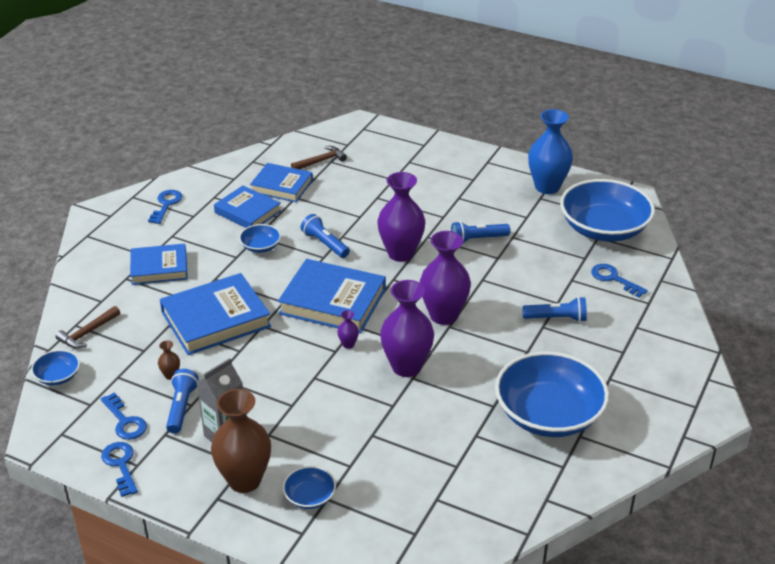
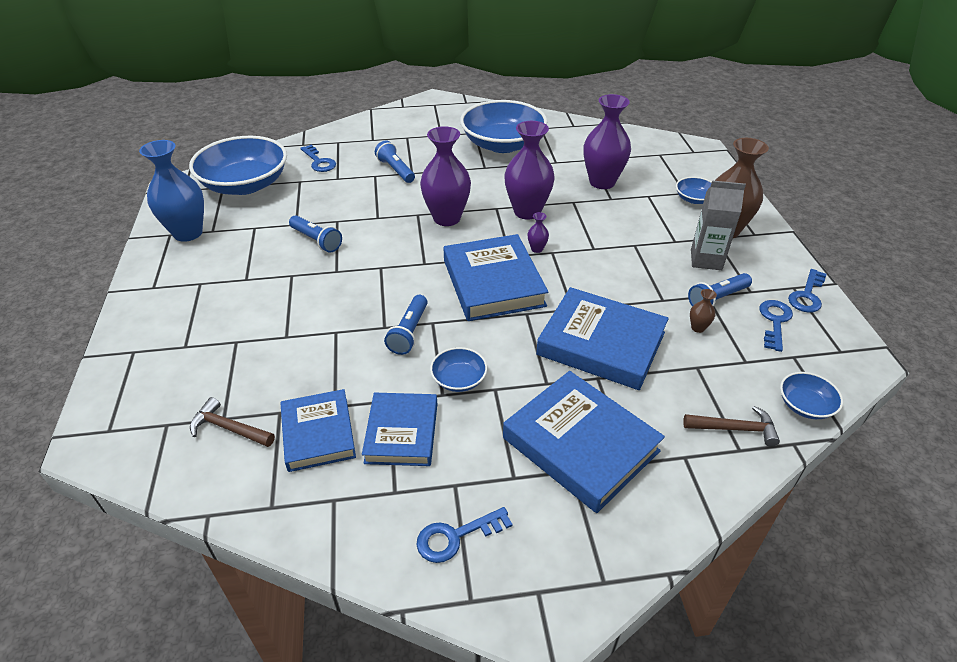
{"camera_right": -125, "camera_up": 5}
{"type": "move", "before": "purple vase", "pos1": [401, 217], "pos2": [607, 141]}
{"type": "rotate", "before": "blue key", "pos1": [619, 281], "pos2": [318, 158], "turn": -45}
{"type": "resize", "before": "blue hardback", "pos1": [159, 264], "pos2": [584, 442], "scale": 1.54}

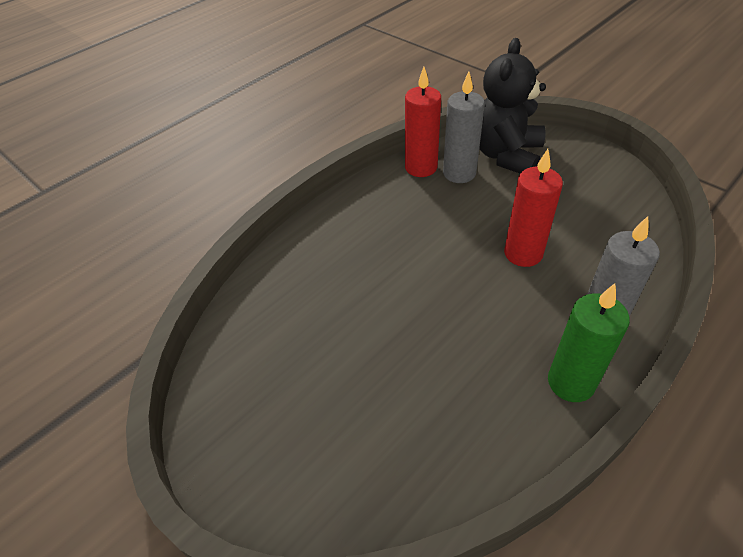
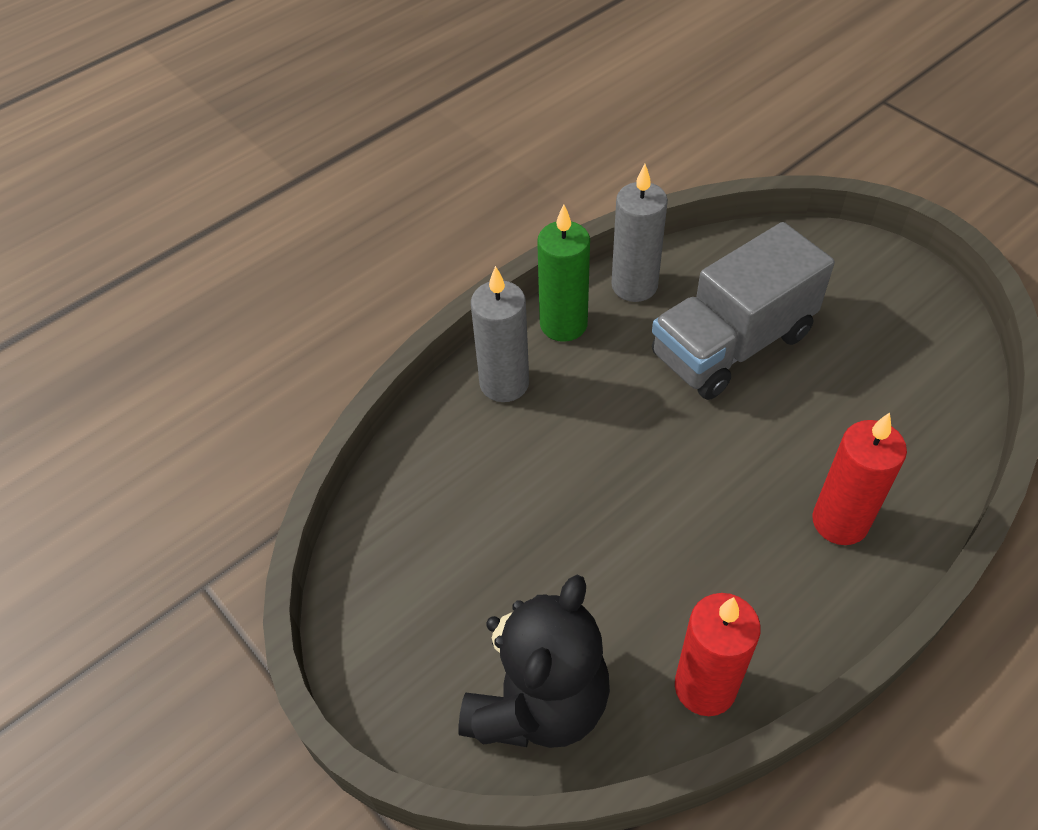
{"camera_right": -175, "camera_up": 5}
{"type": "insert", "after": "ash-grey truck", "pos2": [743, 311]}
{"type": "move", "before": "ash-grey candle", "pos1": [464, 127], "pos2": [639, 233]}
{"type": "move", "before": "crimson candle", "pos1": [533, 208], "pos2": [859, 478]}

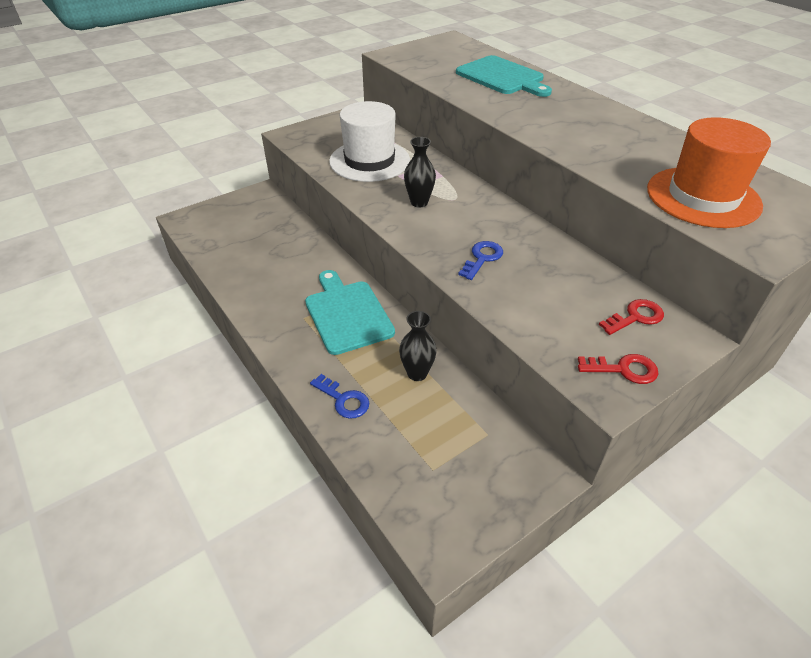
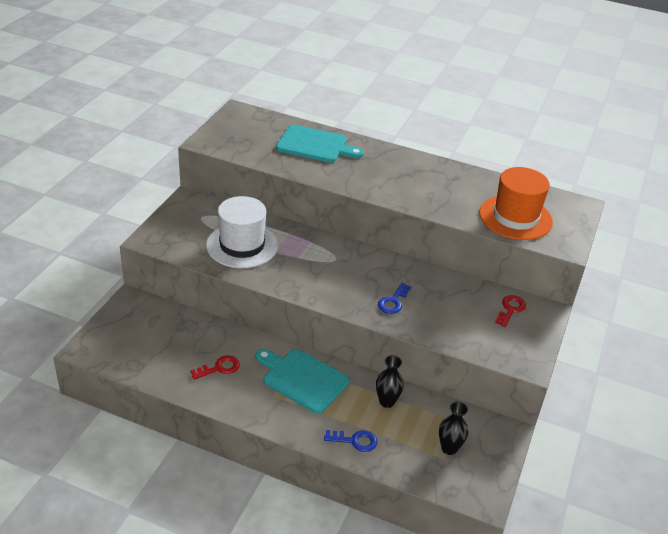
{"camera_right": -35, "camera_up": -5}
{"type": "move", "before": "black vase", "pos1": [420, 172], "pos2": [453, 428]}
{"type": "move", "before": "crimson key", "pos1": [618, 369], "pos2": [215, 367]}
{"type": "rotate", "before": "blue key", "pos1": [480, 260], "pos2": [394, 298], "turn": -150}

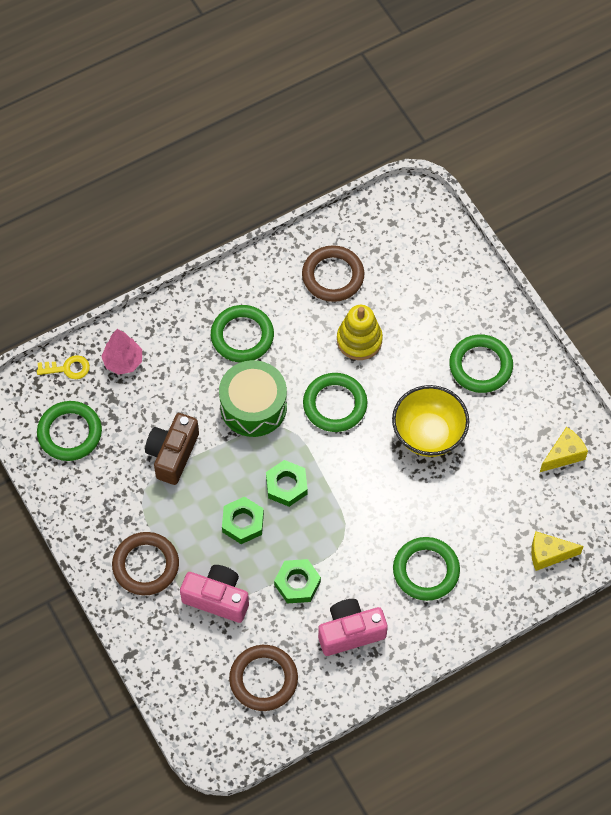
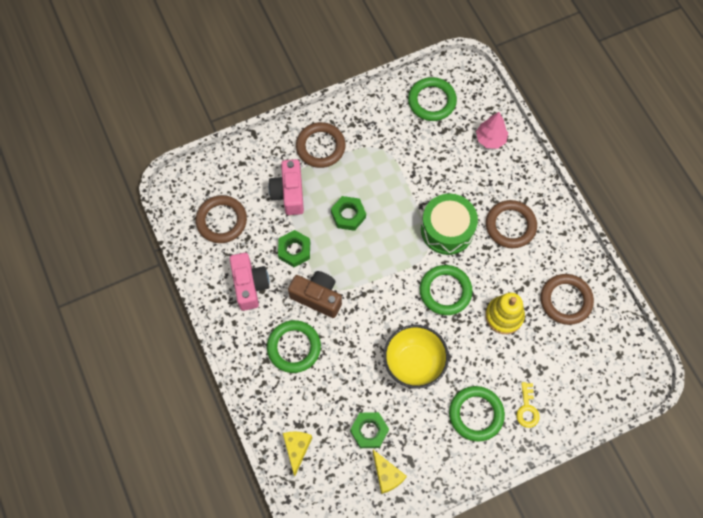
{"camera_right": 95, "camera_up": 5}
{"type": "move", "before": "yellow key", "pos1": [63, 367], "pos2": [528, 405]}
{"type": "move", "before": "dark brown compact camera", "pos1": [172, 449], "pos2": [315, 294]}
{"type": "move", "before": "leaf-green hexagon nut", "pos1": [287, 483], "pos2": [369, 430]}
{"type": "recolor", "before": "leaf-green torus", "after": "dark brown torus", "pos1": [242, 333], "pos2": [511, 224]}
{"type": "rotate", "before": "rose-pink compact camera", "pos1": [214, 594], "pos2": [286, 187], "turn": 150}

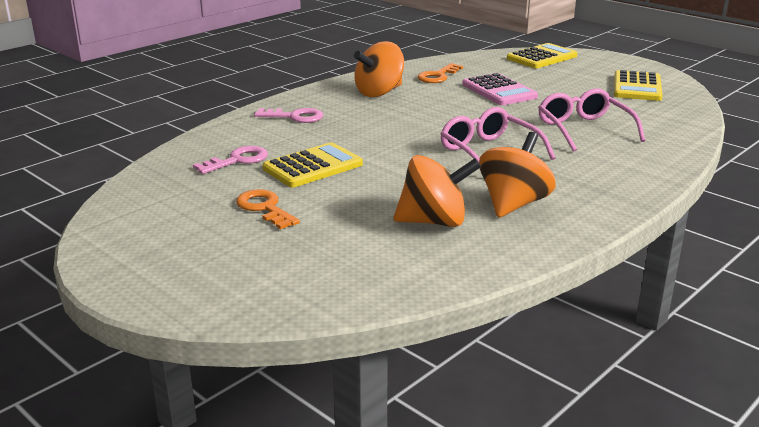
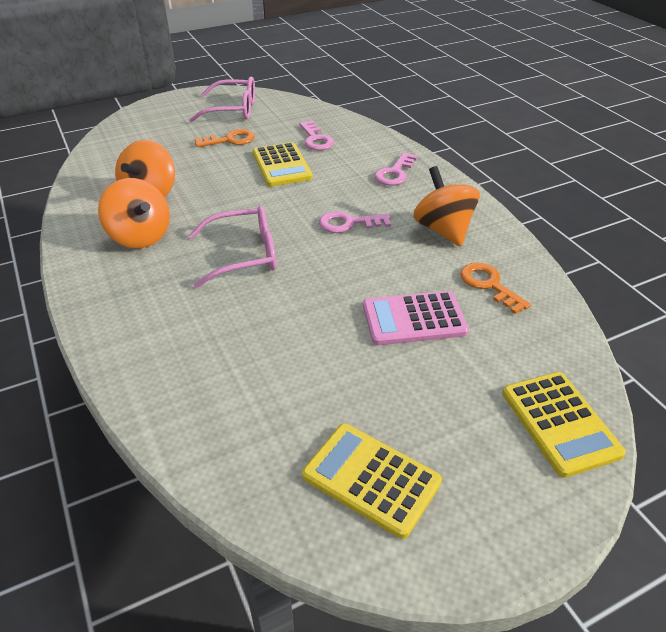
{"camera_right": 110, "camera_up": 15}
{"type": "insert", "after": "rose-pink key", "pos2": [355, 222]}
{"type": "move", "before": "rose-pink eyeglasses", "pos1": [591, 120], "pos2": [222, 100]}

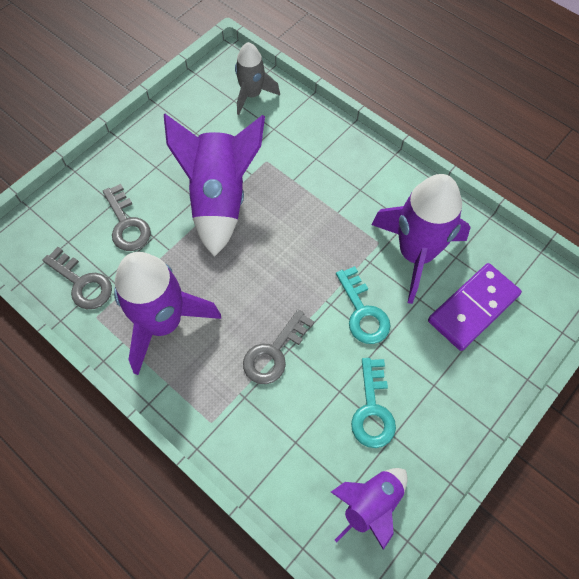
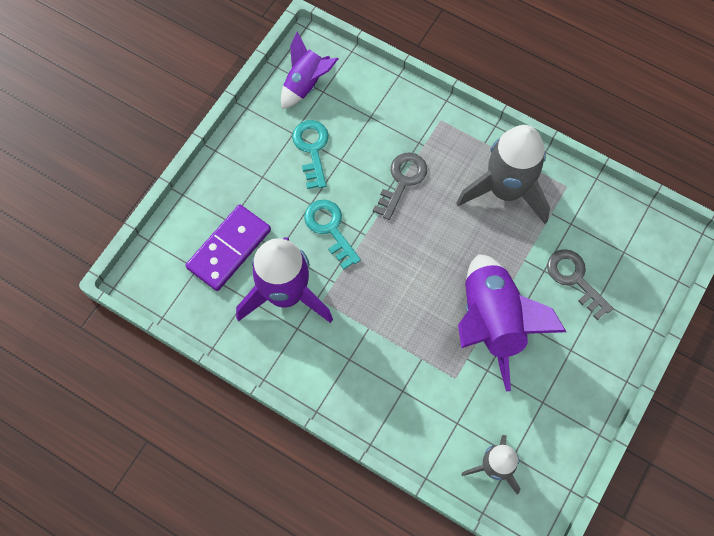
{"camera_right": 170, "camera_up": 5}
{"type": "delete", "before": "ash-grey key", "pos1": [77, 278]}
{"type": "recolor", "before": "purple spaceship", "after": "ash-grey spaceship", "pos1": [167, 313], "pos2": [503, 174]}

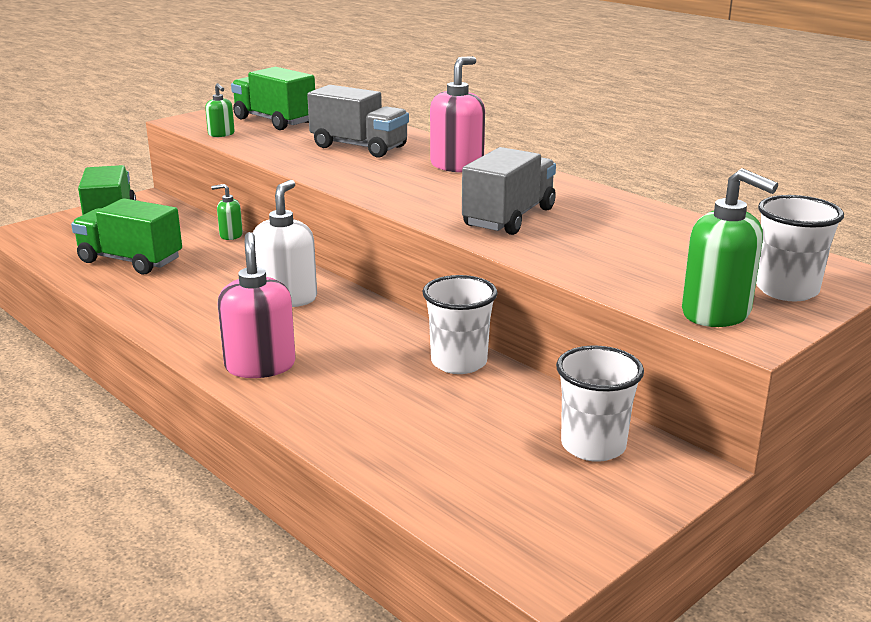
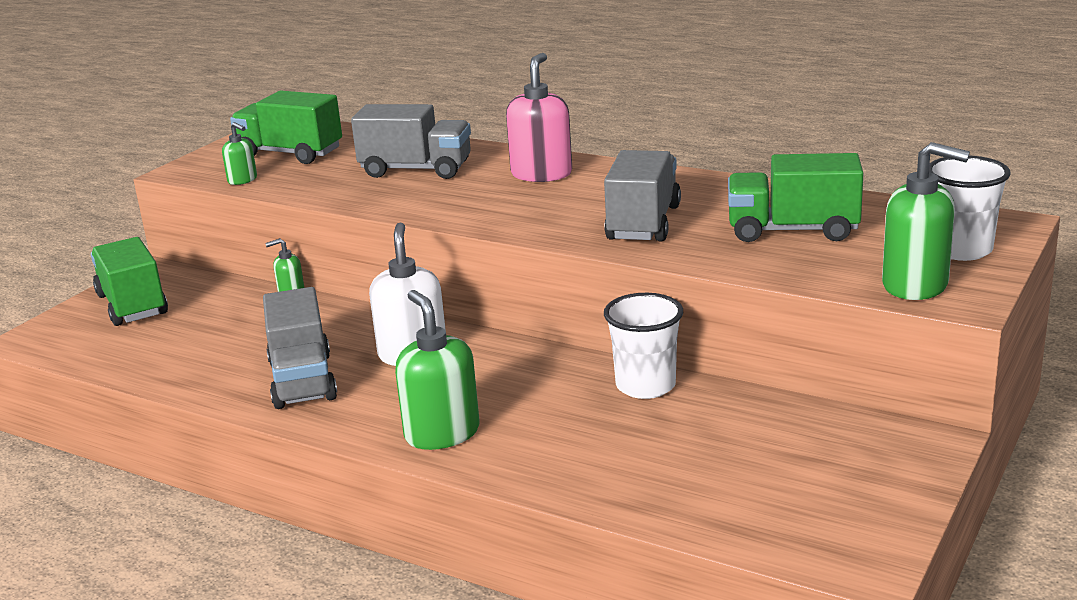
{"camera_right": -15, "camera_up": 0}
{"type": "delete", "before": "pure white beaker", "pos1": [600, 403]}
{"type": "insert", "after": "ash-grey truck", "pos2": [300, 348]}
{"type": "move", "before": "leaf-green truck", "pos1": [126, 236], "pos2": [795, 197]}
{"type": "recolor", "before": "rose-pink soap pump", "after": "leaf-green soap pump", "pos1": [257, 305], "pos2": [437, 370]}

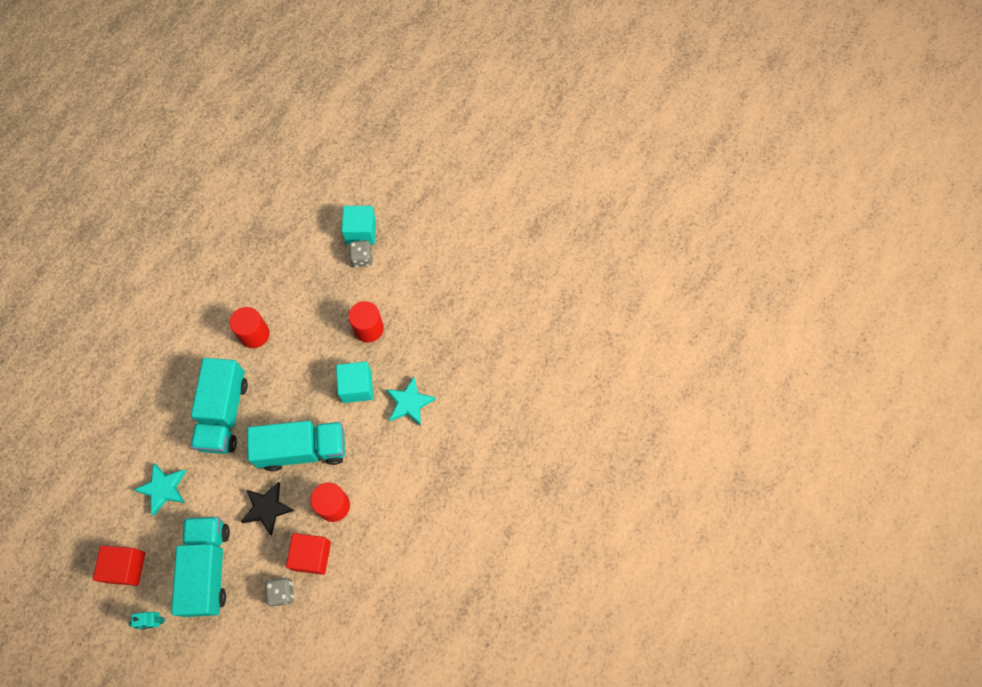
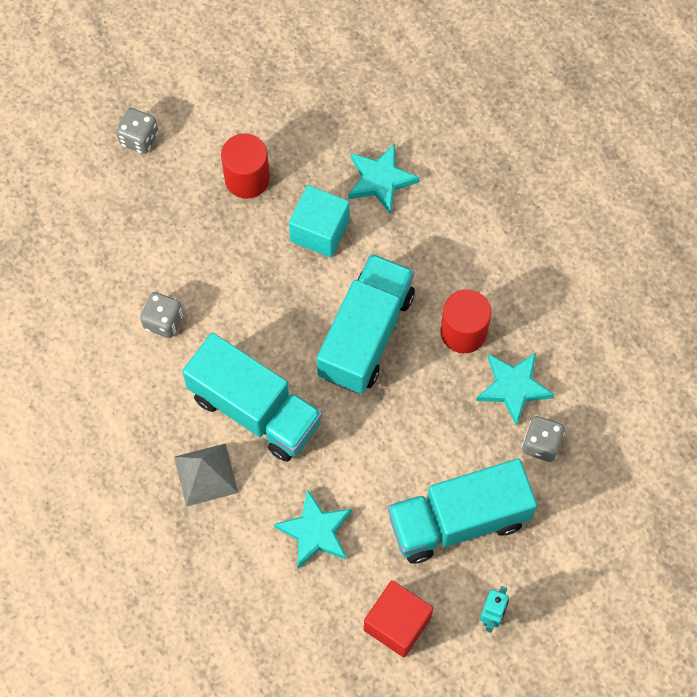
{"camera_right": -60, "camera_up": 0}
{"type": "delete", "before": "black star shape", "pos1": [268, 509]}
{"type": "delete", "before": "turquoise cube", "pos1": [358, 225]}
{"type": "insert", "after": "ash-grey solid pyramid", "pos2": [206, 475]}
{"type": "replace", "before": "crimson solid cylinder", "after": "ash-grey die", "pos1": [250, 327], "pos2": [161, 315]}
{"type": "replace", "before": "crimson cube", "after": "turquoise star shape", "pos1": [308, 554], "pos2": [515, 389]}
{"type": "rotate", "before": "turquoise truck", "pos1": [200, 567], "pos2": [462, 511], "turn": -45}

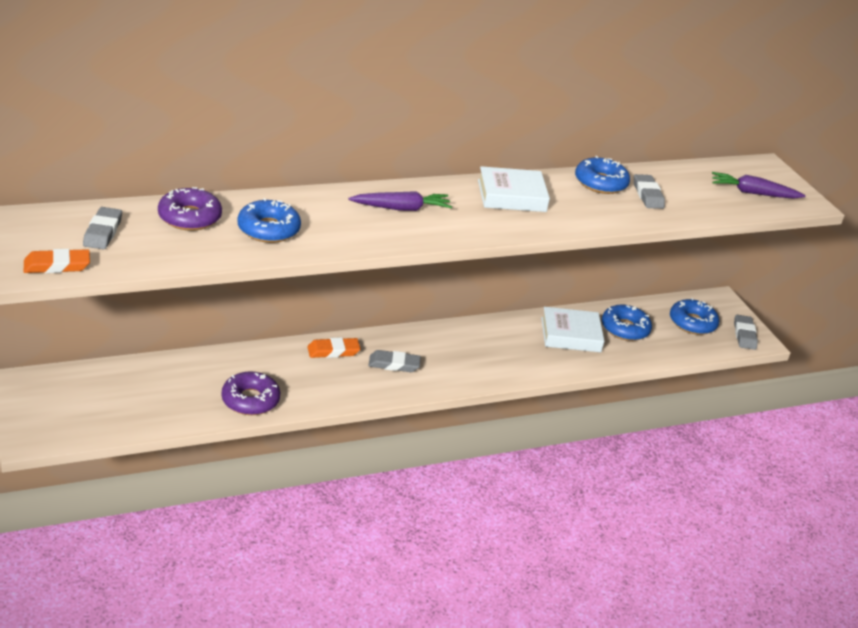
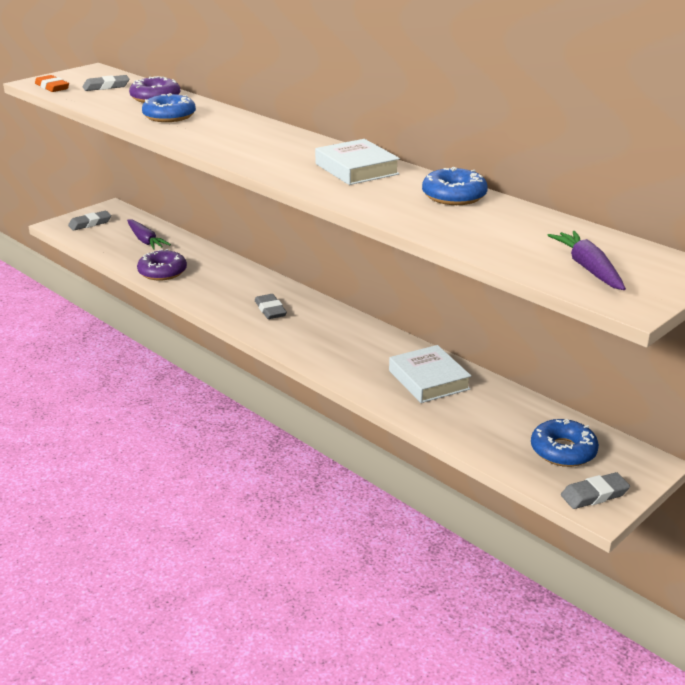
{"camera_right": 70, "camera_up": -5}
{"type": "delete", "before": "orange gum eraser", "pos1": [334, 347]}
{"type": "delete", "before": "blue donut", "pos1": [627, 322]}
{"type": "move", "before": "purple toy carrot", "pos1": [400, 201], "pos2": [149, 235]}
{"type": "move", "before": "ash-grey gum eraser", "pos1": [649, 191], "pos2": [89, 220]}

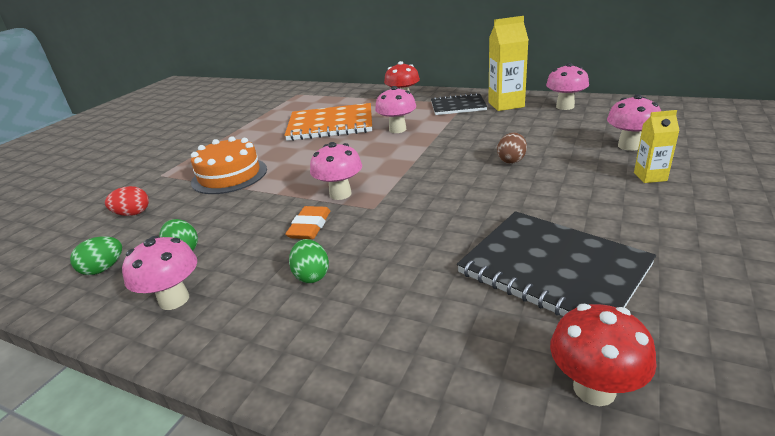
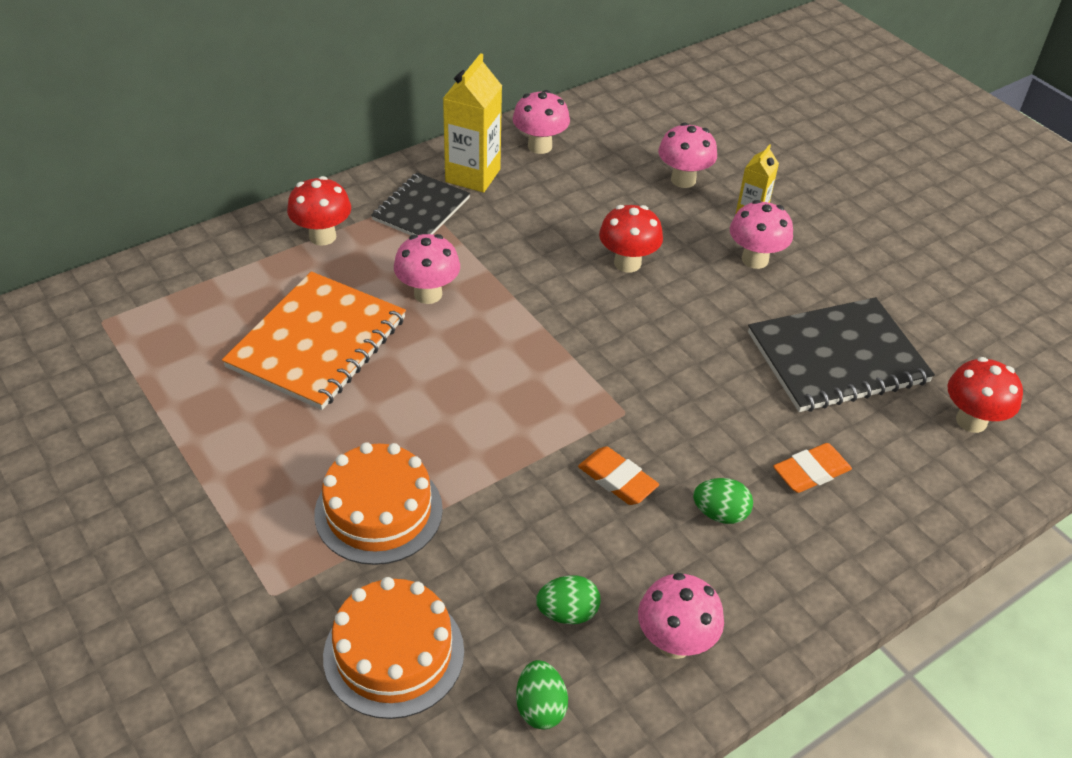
{"camera_right": -65, "camera_up": 15}
{"type": "insert", "after": "orange gum eraser", "pos2": [812, 468]}
{"type": "move", "before": "rose-pink fungus", "pos1": [336, 171], "pos2": [761, 234]}
{"type": "replace", "before": "crimson toy egg", "after": "orange gateau", "pos1": [127, 201], "pos2": [393, 648]}
{"type": "replace", "before": "dark brown toy egg", "after": "crimson fungus", "pos1": [512, 148], "pos2": [631, 238]}

